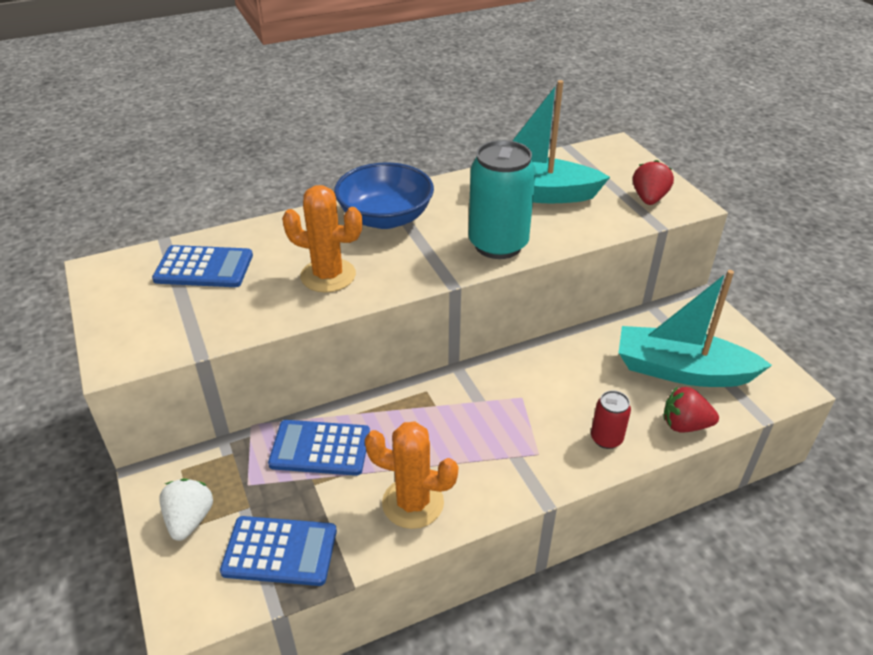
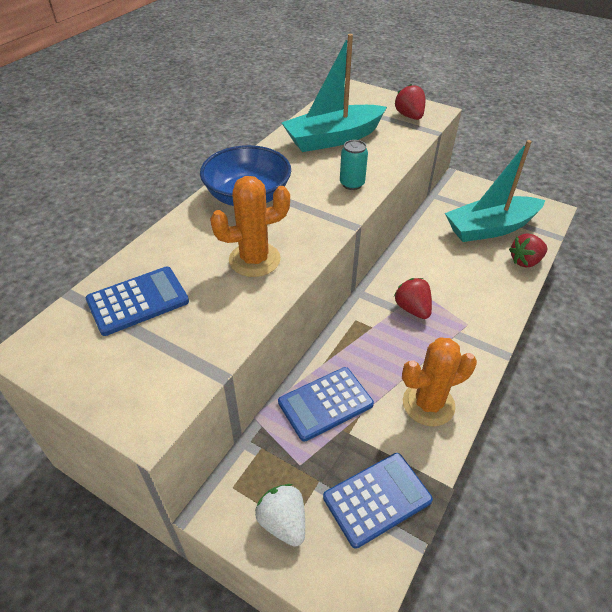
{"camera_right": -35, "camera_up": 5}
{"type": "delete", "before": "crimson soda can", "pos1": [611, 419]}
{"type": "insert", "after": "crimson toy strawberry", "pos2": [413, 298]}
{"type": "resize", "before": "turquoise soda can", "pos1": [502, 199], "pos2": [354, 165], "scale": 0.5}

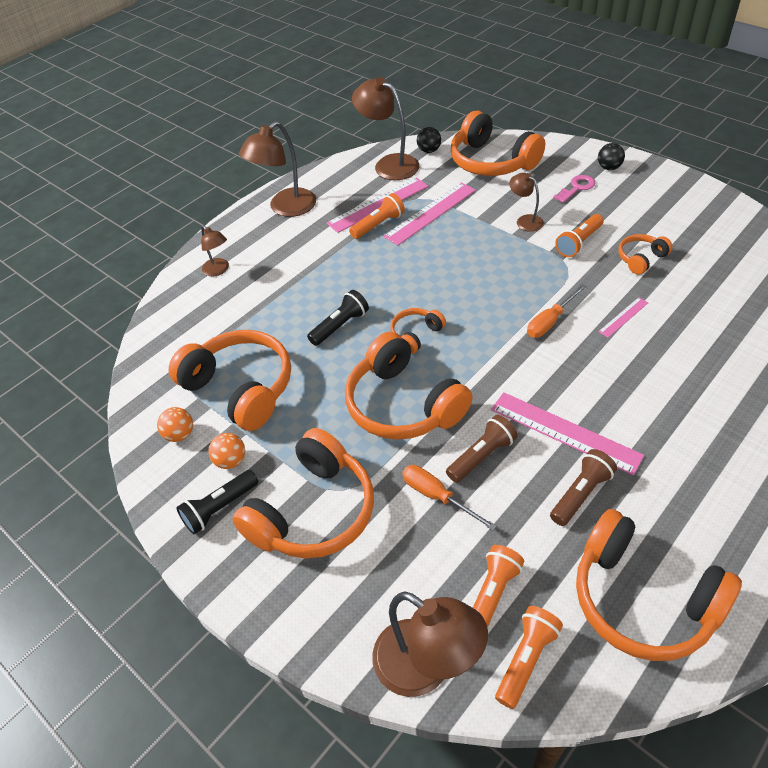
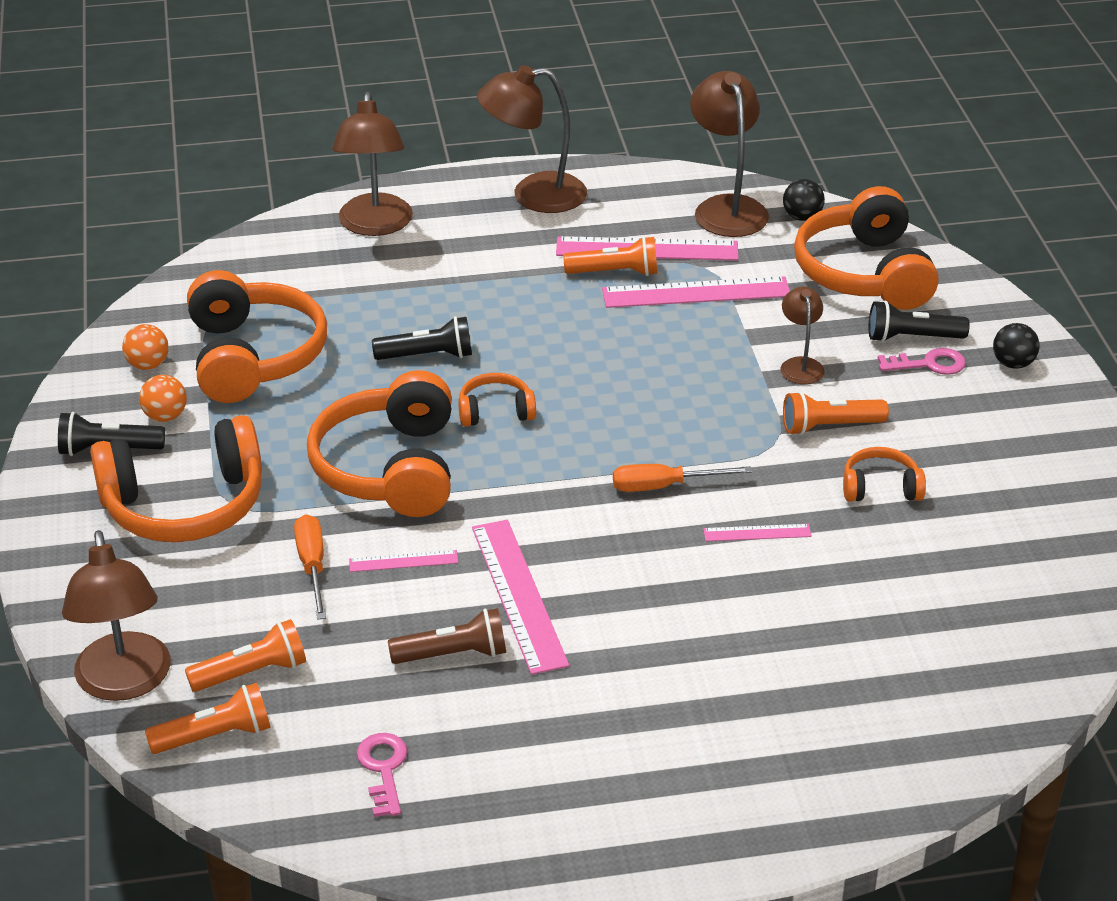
{"camera_right": 35, "camera_up": -10}
{"type": "insert", "after": "black flashlight", "pos2": [919, 321]}
{"type": "replace", "before": "dark brown flashlight", "after": "rose-pink ruler", "pos1": [482, 449], "pos2": [403, 561]}
{"type": "replace", "before": "orange headphones", "after": "rose-pink key", "pos1": [659, 585], "pos2": [382, 775]}
{"type": "resize", "before": "dark brown desk lamp", "pos1": [215, 251], "pos2": [372, 163], "scale": 1.84}

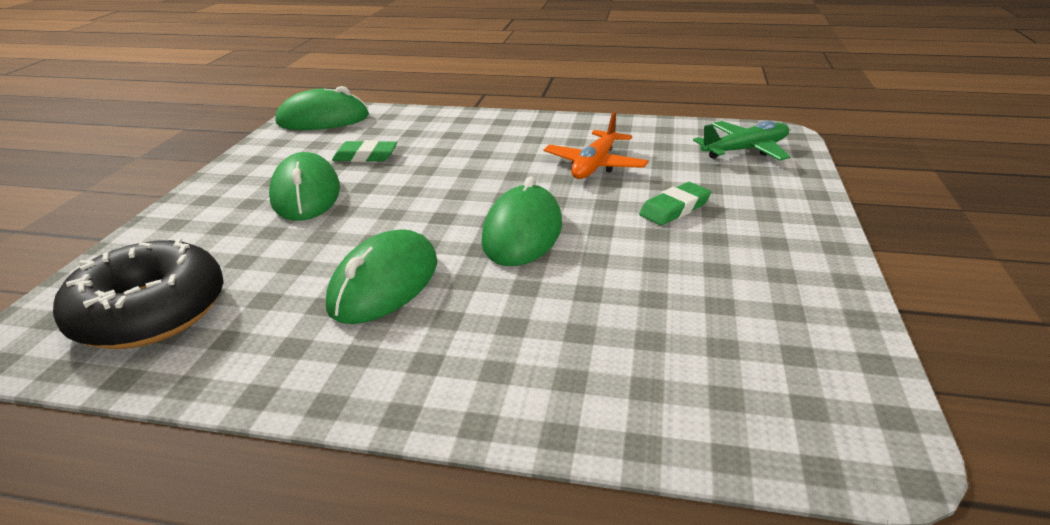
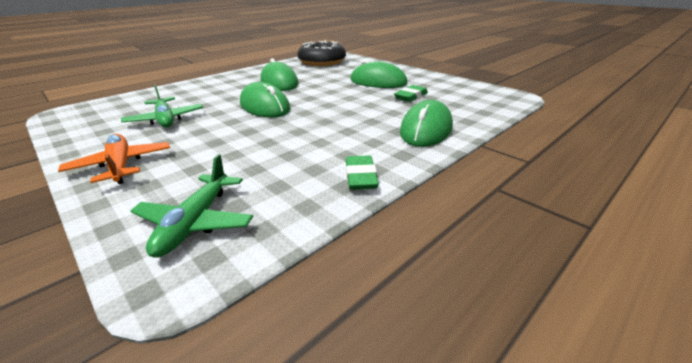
{"camera_right": 125, "camera_up": 0}
{"type": "insert", "after": "leaf-green plane", "pos2": [162, 105]}
{"type": "move", "before": "leaf-green computer mouse", "pos1": [322, 108], "pos2": [426, 123]}
{"type": "move", "before": "orange plane", "pos1": [596, 145], "pos2": [114, 159]}
{"type": "move", "before": "leaf-green gum eraser", "pos1": [675, 203], "pos2": [362, 173]}

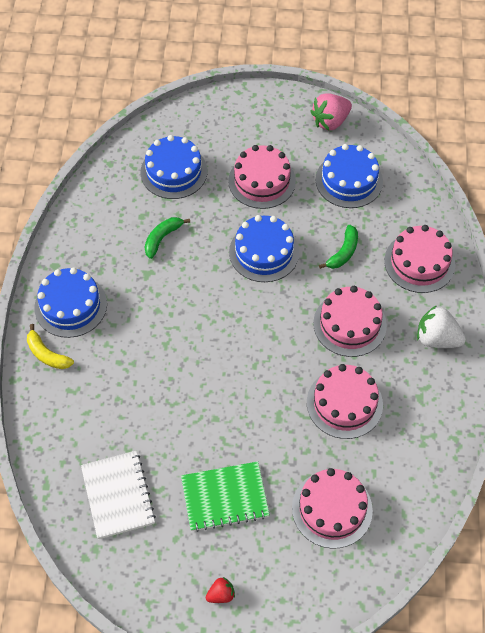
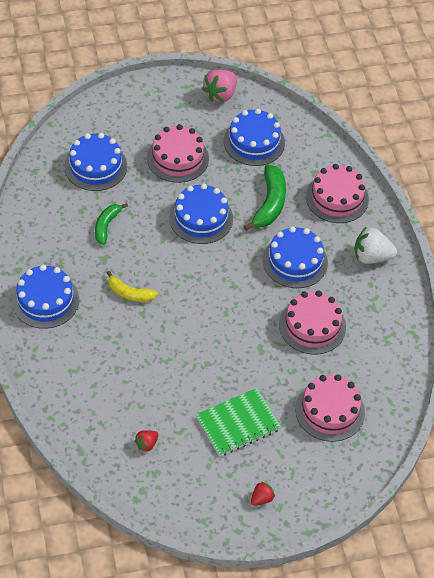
{"camera_right": -20, "camera_up": -5}
{"type": "move", "before": "yellow banana", "pos1": [50, 346], "pos2": [132, 286]}
{"type": "replace", "before": "pure white notepad", "after": "crimson toy strawberry", "pos1": [118, 494], "pos2": [146, 441]}
{"type": "recolor", "before": "rose-pink gateau", "after": "blue gateau", "pos1": [350, 321], "pos2": [295, 257]}
{"type": "resize", "before": "leaf-green banana", "pos1": [338, 247], "pos2": [265, 197], "scale": 1.56}

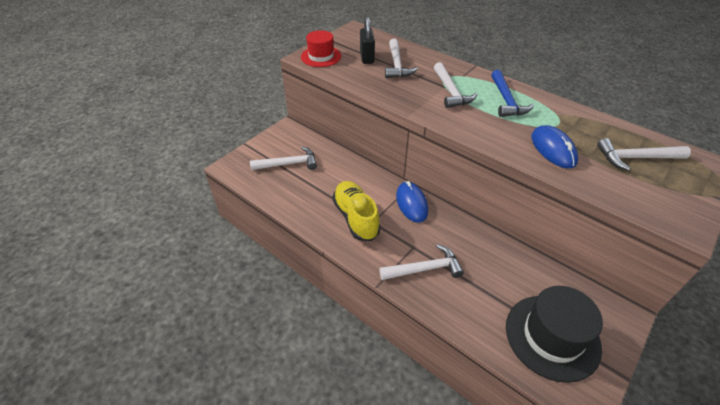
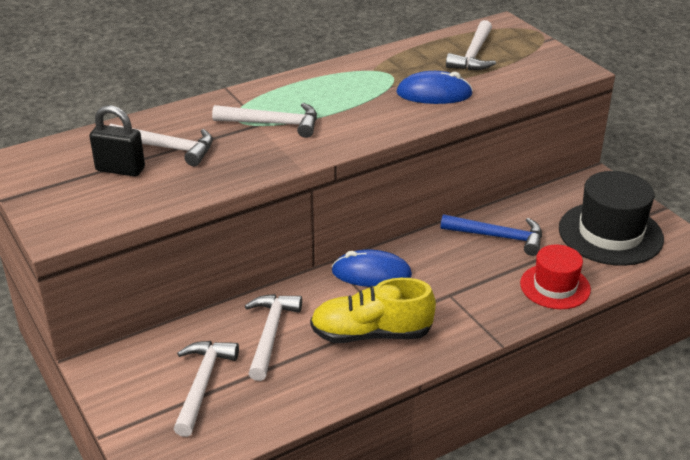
{"camera_right": -70, "camera_up": -10}
{"type": "move", "before": "crimson hat", "pos1": [321, 48], "pos2": [555, 277]}
{"type": "move", "before": "pure white claw hammer", "pos1": [421, 262], "pos2": [273, 337]}
{"type": "move", "before": "blue claw hammer", "pos1": [512, 93], "pos2": [491, 235]}

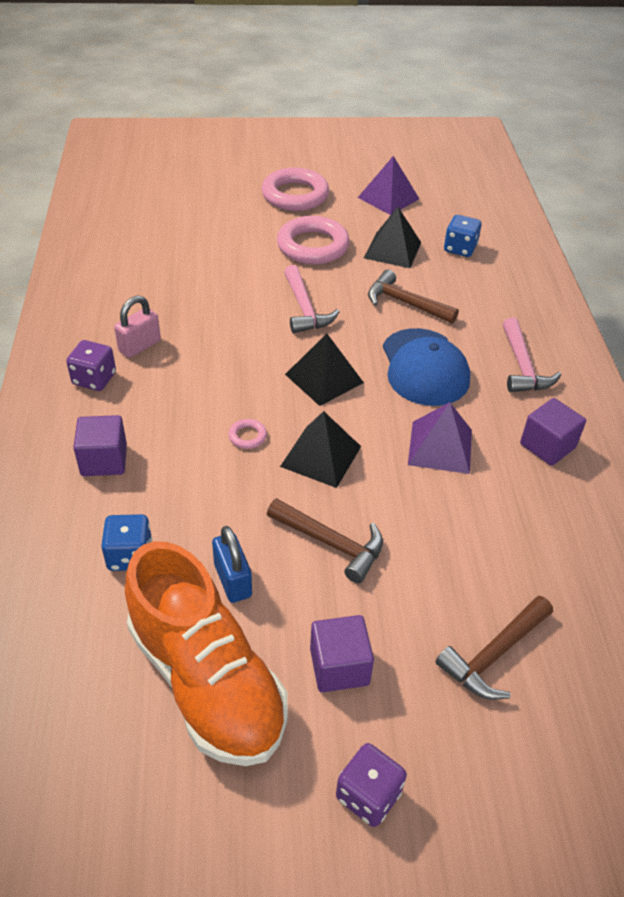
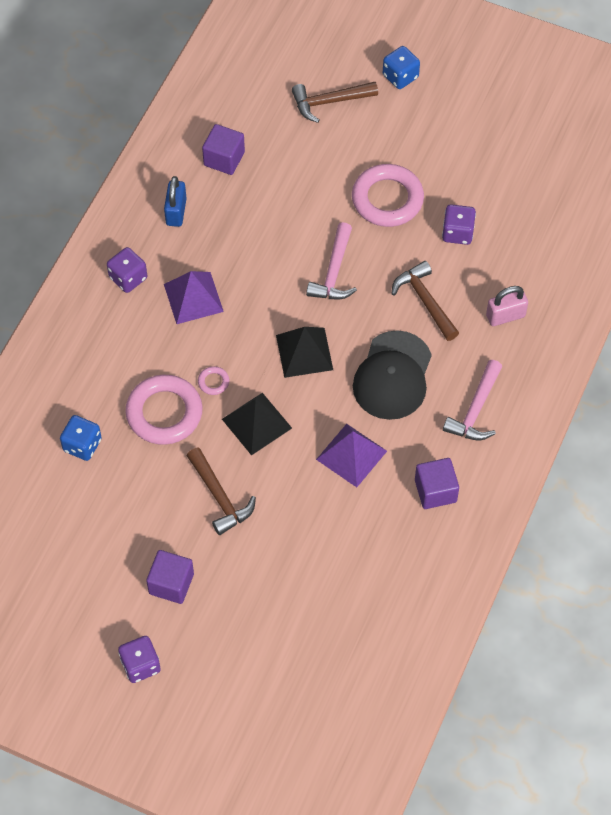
{"camera_right": 30, "camera_up": 15}
{"type": "delete", "before": "orange sneaker", "pos1": [206, 653]}
{"type": "move", "before": "purple cube", "pos1": [100, 445], "pos2": [223, 149]}
{"type": "move", "before": "rose-pink small lock", "pos1": [137, 326], "pos2": [507, 306]}
{"type": "move", "before": "blue small lock", "pos1": [232, 564], "pos2": [175, 201]}
{"type": "move", "before": "rose-pink torus", "pos1": [295, 189], "pos2": [164, 410]}
{"type": "move", "before": "purple solid pyramid", "pos1": [388, 185], "pos2": [194, 297]}
{"type": "move", "before": "dark brown claw hammer", "pos1": [494, 648], "pos2": [335, 102]}
{"type": "move", "before": "blue die", "pos1": [462, 236], "pos2": [401, 67]}
{"type": "replace", "before": "black solid pyramid", "after": "purple die", "pos1": [392, 237], "pos2": [459, 224]}
{"type": "recolor", "before": "blue baseball cap", "after": "black baseball cap", "pos1": [426, 367], "pos2": [392, 375]}

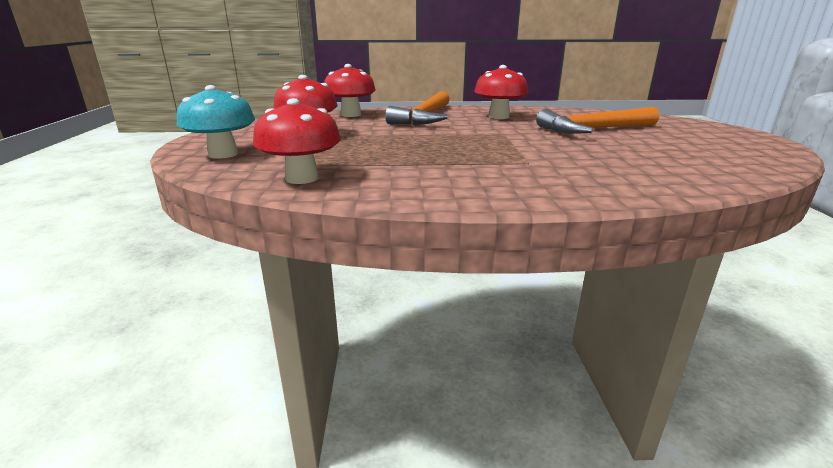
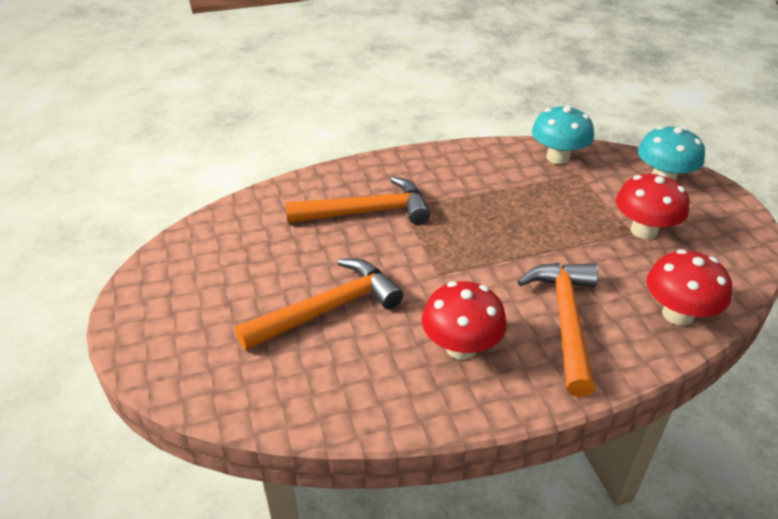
{"camera_right": 165, "camera_up": 15}
{"type": "insert", "after": "orange claw hammer", "pos2": [357, 201]}
{"type": "recolor", "before": "crimson fungus", "after": "turquoise fungus", "pos1": [297, 141], "pos2": [563, 134]}

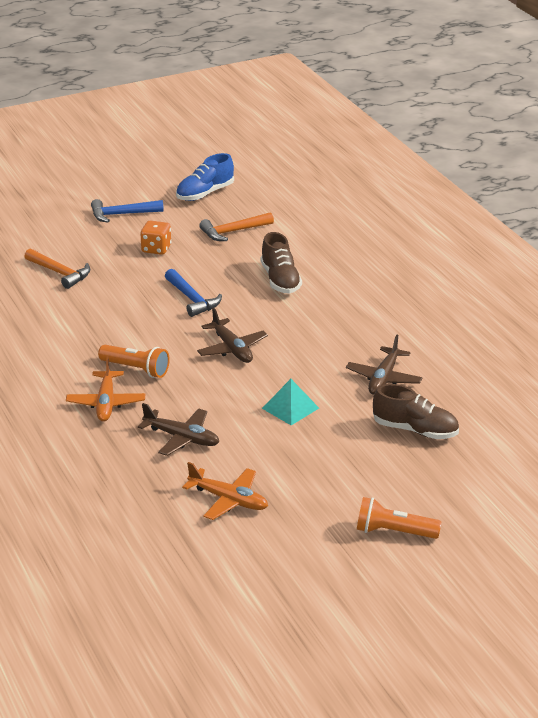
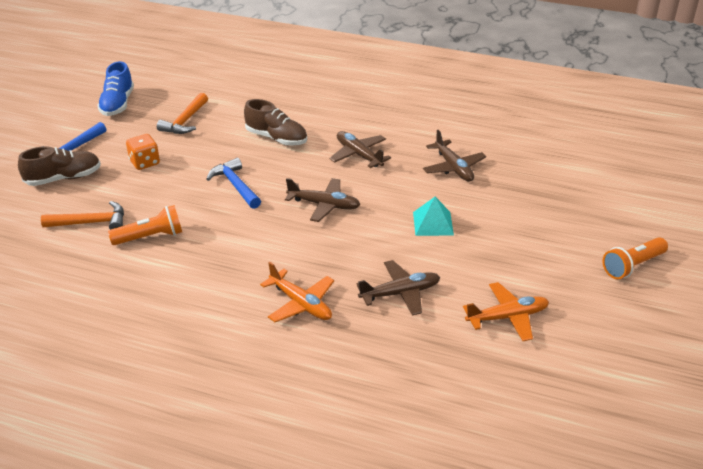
{"camera_right": -45, "camera_up": 5}
{"type": "insert", "after": "dark brown plane", "pos2": [360, 149]}
{"type": "move", "before": "orange flashlight", "pos1": [134, 361], "pos2": [145, 225]}
{"type": "move", "before": "dark brown sneaker", "pos1": [416, 411], "pos2": [59, 166]}
{"type": "rotate", "before": "blue claw hammer", "pos1": [193, 293], "pos2": [233, 183], "turn": -135}

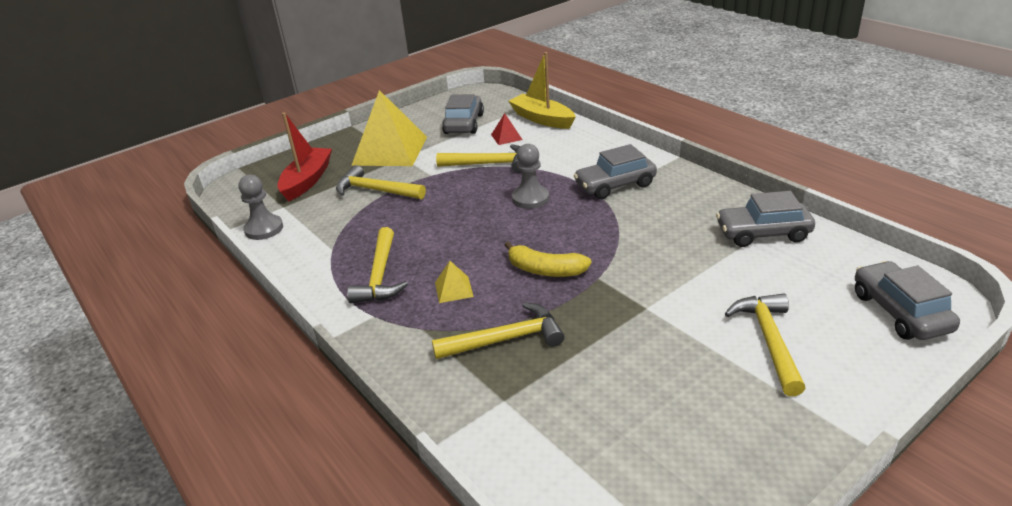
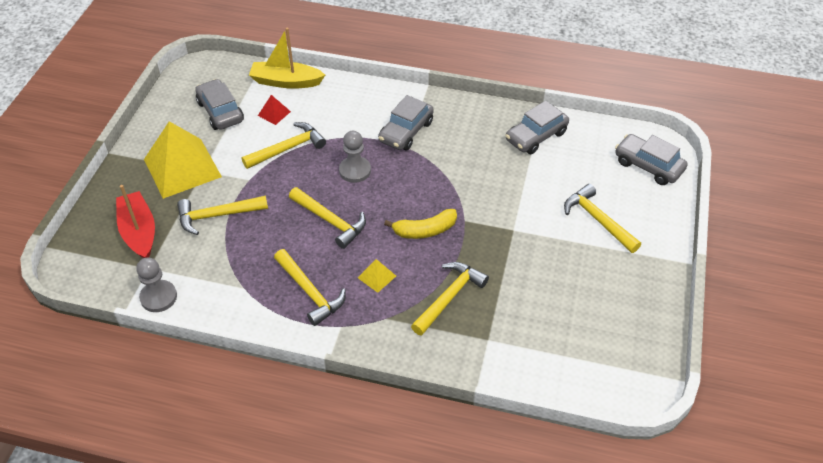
{"camera_right": -40, "camera_up": 15}
{"type": "insert", "after": "yellow claw hammer", "pos2": [327, 218]}

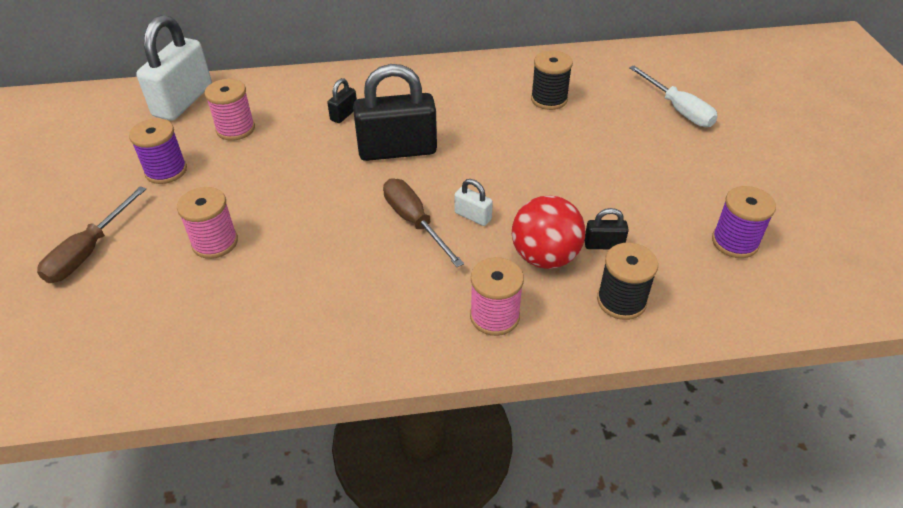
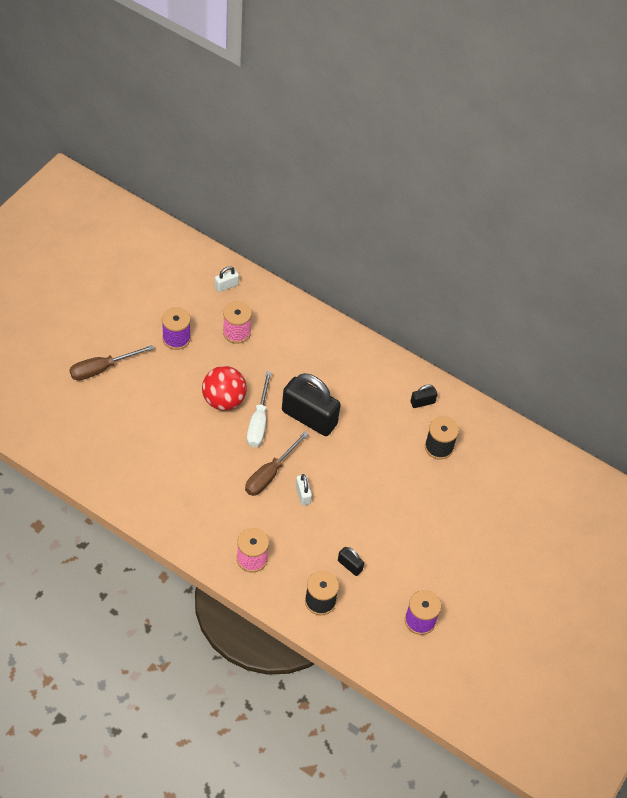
{"camera_right": 35, "camera_up": 10}
{"type": "delete", "before": "rose-pink spool", "pos1": [207, 223]}
{"type": "move", "before": "black small lock", "pos1": [342, 100], "pos2": [424, 396]}
{"type": "move", "before": "crimson play ball", "pos1": [548, 232], "pos2": [224, 388]}
{"type": "move", "before": "pure white screwdriver", "pos1": [673, 96], "pos2": [259, 409]}
{"type": "rotate", "before": "dark brown screwdriver", "pos1": [423, 222], "pos2": [277, 464], "turn": -150}
{"type": "resize", "before": "pure white small lock", "pos1": [174, 68], "pos2": [227, 279], "scale": 0.44}

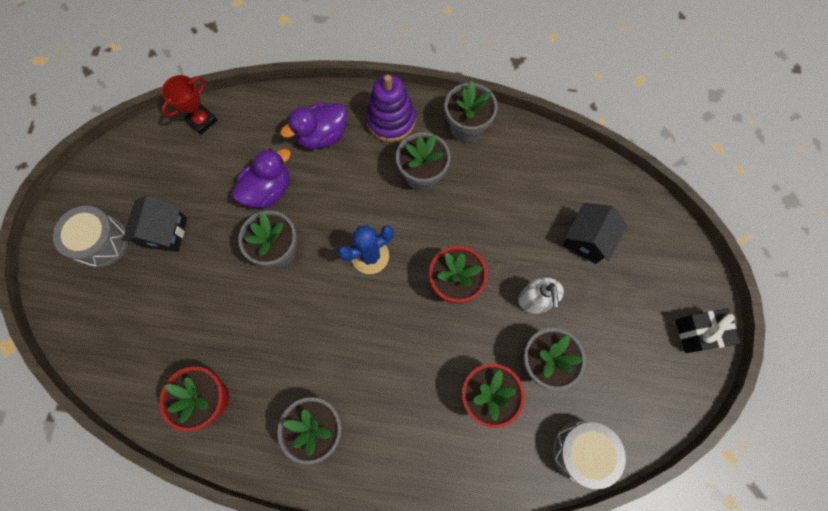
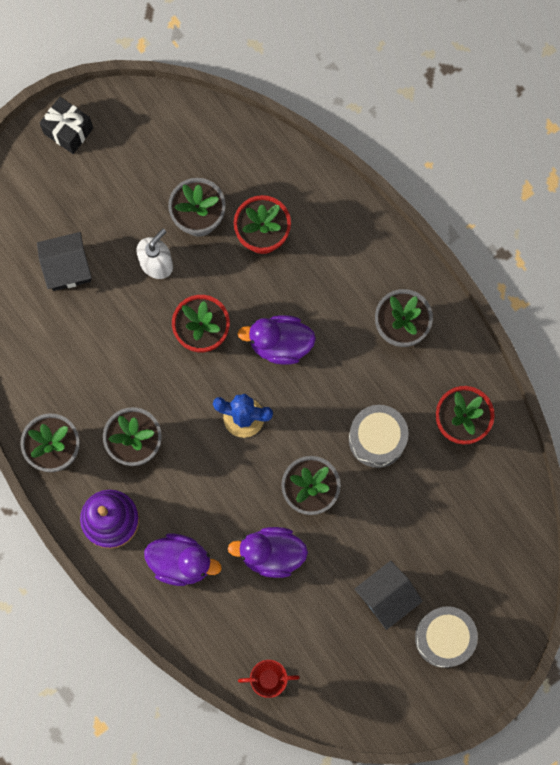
{"camera_right": -135, "camera_up": 5}
{"type": "insert", "after": "purple rubber duck", "pos2": [277, 340]}
{"type": "move", "before": "ash-grey toy drum", "pos1": [589, 455], "pos2": [379, 436]}

